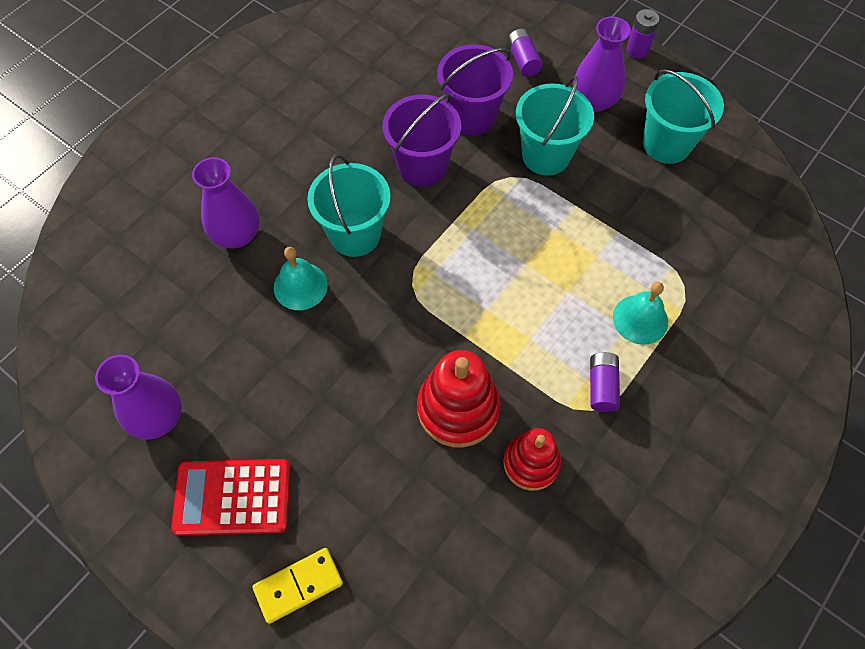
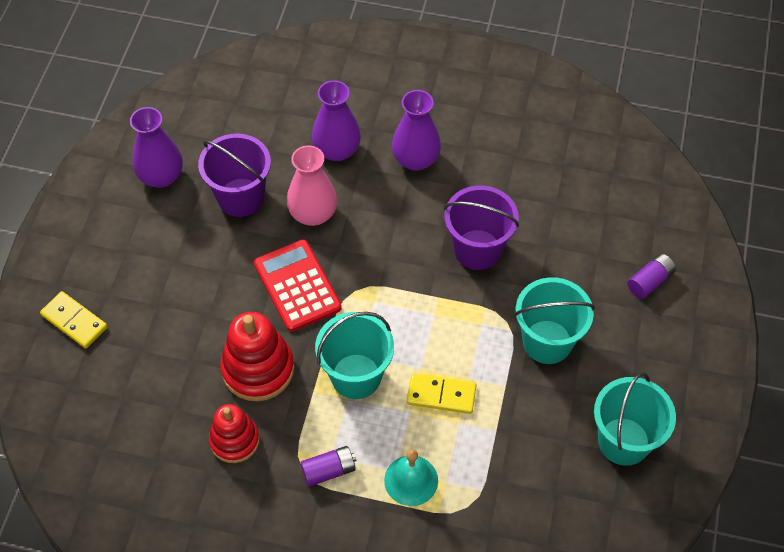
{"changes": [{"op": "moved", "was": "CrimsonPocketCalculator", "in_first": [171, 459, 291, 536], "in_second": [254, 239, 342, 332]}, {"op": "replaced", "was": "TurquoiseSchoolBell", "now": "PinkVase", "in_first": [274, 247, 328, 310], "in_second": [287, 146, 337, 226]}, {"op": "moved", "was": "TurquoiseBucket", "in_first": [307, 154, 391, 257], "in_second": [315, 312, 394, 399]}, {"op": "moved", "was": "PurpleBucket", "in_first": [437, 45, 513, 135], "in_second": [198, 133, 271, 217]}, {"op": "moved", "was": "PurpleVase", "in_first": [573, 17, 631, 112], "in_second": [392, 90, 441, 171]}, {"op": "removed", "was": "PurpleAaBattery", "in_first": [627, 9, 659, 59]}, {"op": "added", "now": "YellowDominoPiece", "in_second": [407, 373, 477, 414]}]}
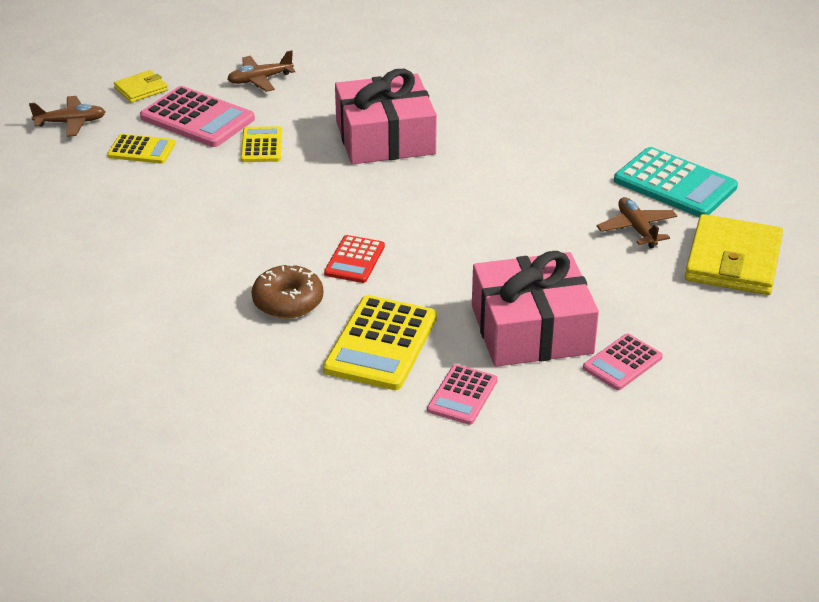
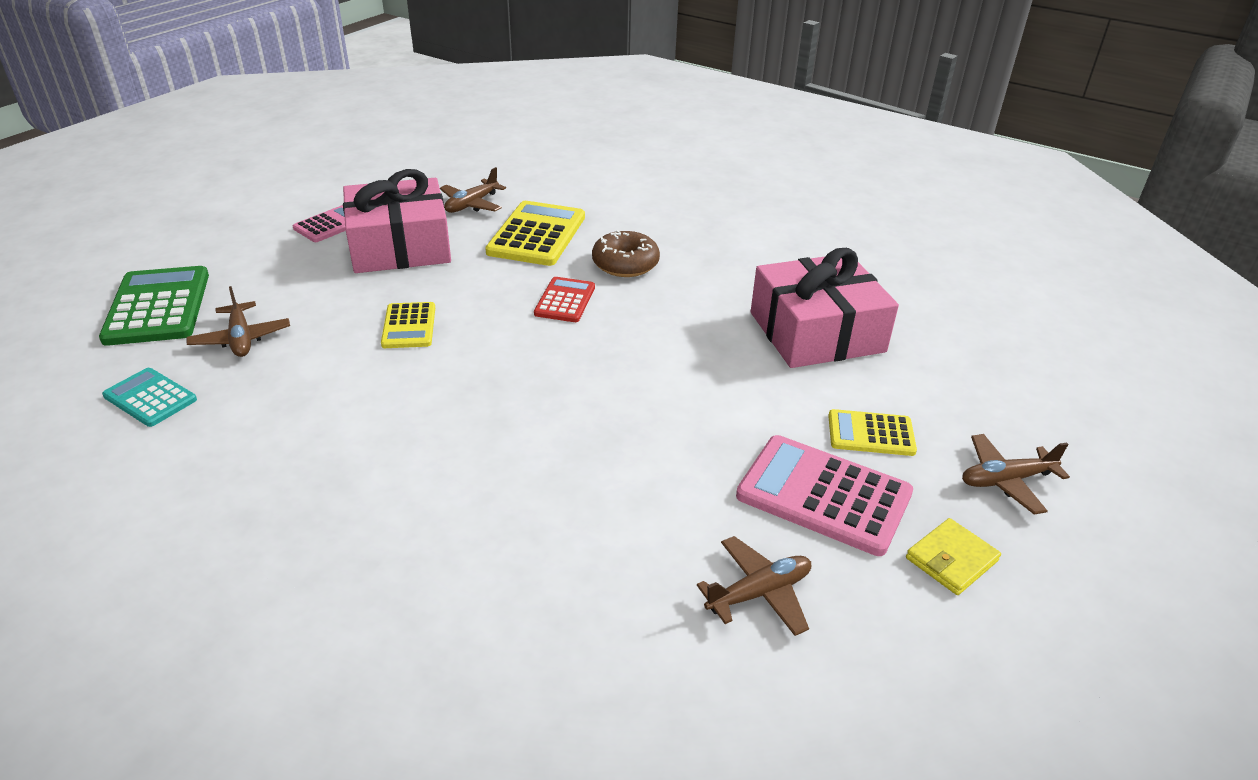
{"changes": [{"op": "moved", "was": "YellowPocketCalculator", "in_first": [241, 126, 282, 162], "in_second": [381, 302, 435, 348]}, {"op": "moved", "was": "PinkWrappedGift", "in_first": [335, 69, 437, 164], "in_second": [751, 248, 899, 368]}, {"op": "replaced", "was": "PinkPocketCalculator", "now": "BrownPlane", "in_first": [427, 364, 498, 425], "in_second": [440, 167, 506, 213]}, {"op": "resized", "was": "TurquoisePocketCalculator", "in_first": [614, 147, 738, 217], "in_second": [102, 368, 197, 427], "ratio": 0.58}, {"op": "replaced", "was": "YellowBillfold", "now": "EmeraldPocketCalculator", "in_first": [685, 214, 783, 295], "in_second": [99, 266, 209, 346]}]}
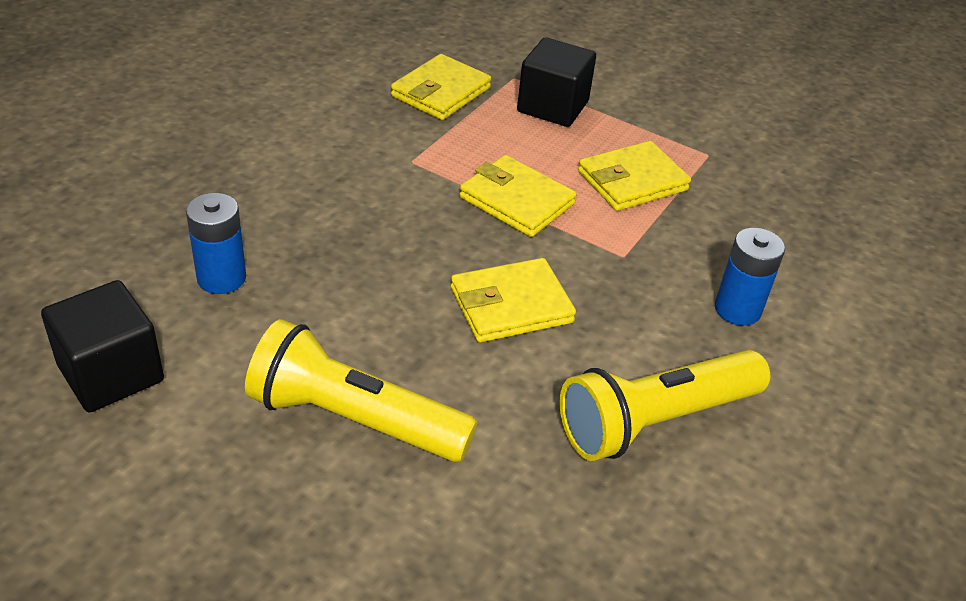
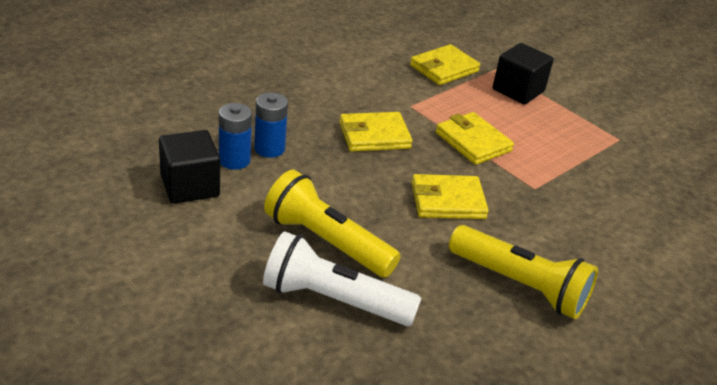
{"changes": [{"op": "turned", "was": "YellowTorch", "in_first": [560, 350, 770, 461], "in_second": [449, 225, 598, 319], "clockwise": -135}, {"op": "moved", "was": "YellowBillfold", "in_first": [578, 141, 691, 211], "in_second": [339, 112, 413, 152]}, {"op": "moved", "was": "CobaltAaBattery", "in_first": [715, 228, 785, 326], "in_second": [219, 103, 252, 170]}, {"op": "added", "now": "PureWhiteTorch", "in_second": [263, 231, 422, 326]}]}
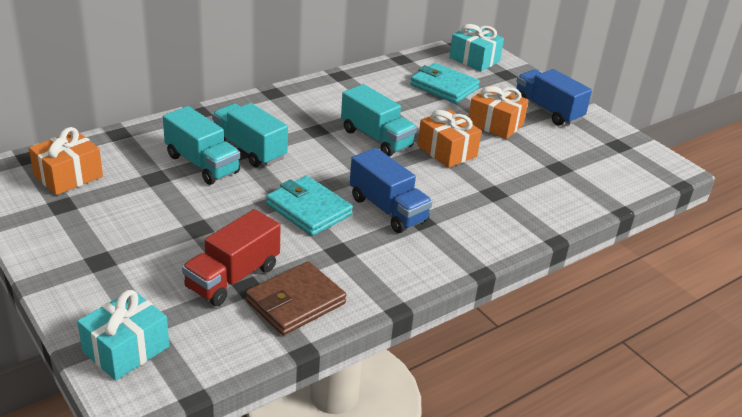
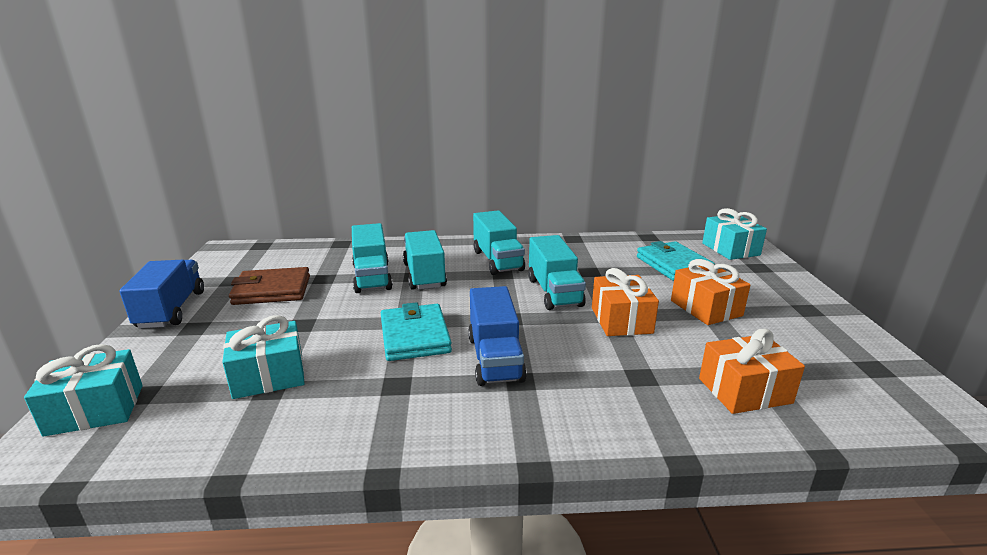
{"changes": [{"op": "moved", "was": "OrangeWrappedGift", "in_first": [29, 127, 103, 195], "in_second": [699, 329, 805, 414]}, {"op": "replaced", "was": "CrimsonTruck", "now": "TurquoiseWrappedGift", "in_first": [182, 209, 281, 306], "in_second": [222, 315, 305, 399]}, {"op": "moved", "was": "BrownBillfold", "in_first": [246, 261, 346, 335], "in_second": [229, 267, 310, 305]}, {"op": "moved", "was": "CobaltTruck", "in_first": [515, 69, 592, 126], "in_second": [119, 260, 204, 329]}, {"op": "added", "now": "TurquoiseTruck", "in_second": [473, 210, 525, 275]}]}
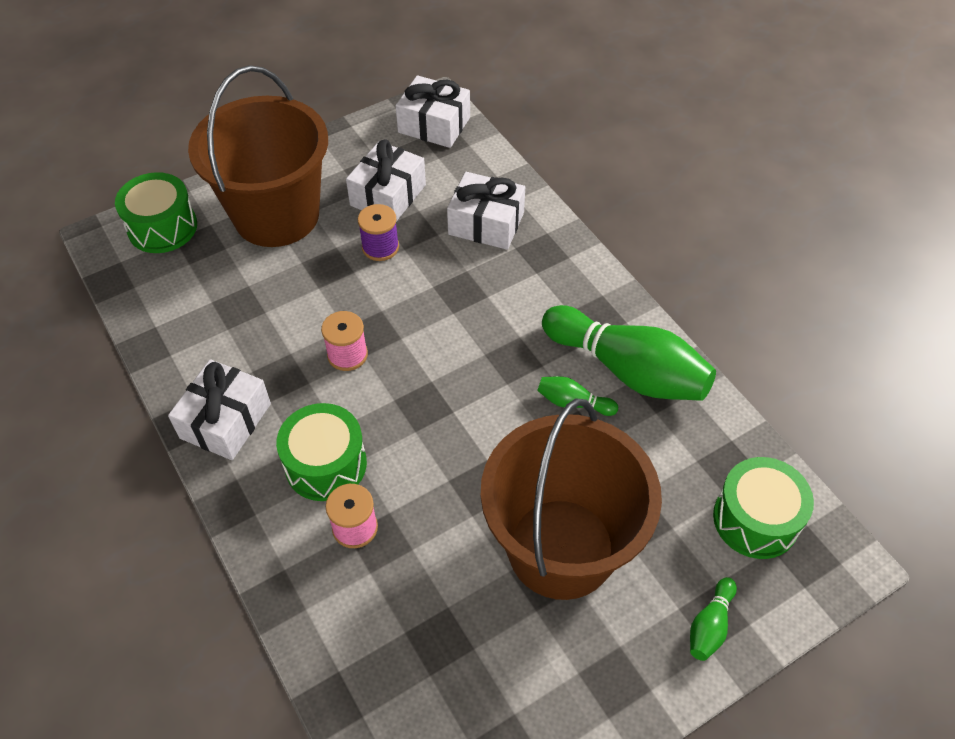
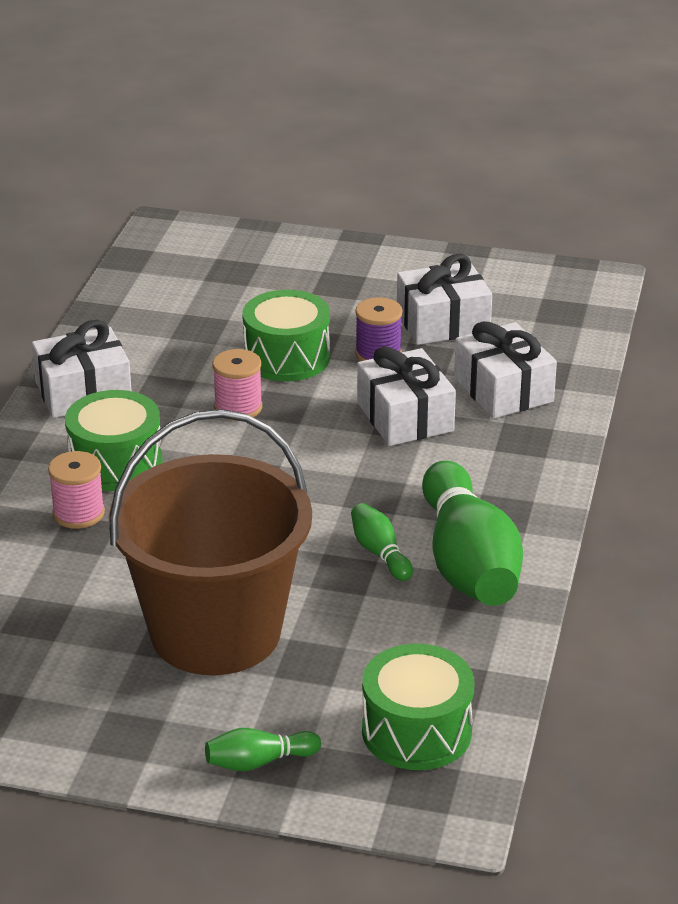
{"changes": [{"op": "moved", "was": "EmeraldDrum", "in_first": [115, 172, 197, 253], "in_second": [242, 290, 330, 381]}, {"op": "removed", "was": "BrownBucket", "in_first": [188, 65, 328, 247]}, {"op": "moved", "was": "PureWhiteWrappedGift", "in_first": [396, 75, 470, 148], "in_second": [357, 346, 456, 446]}]}
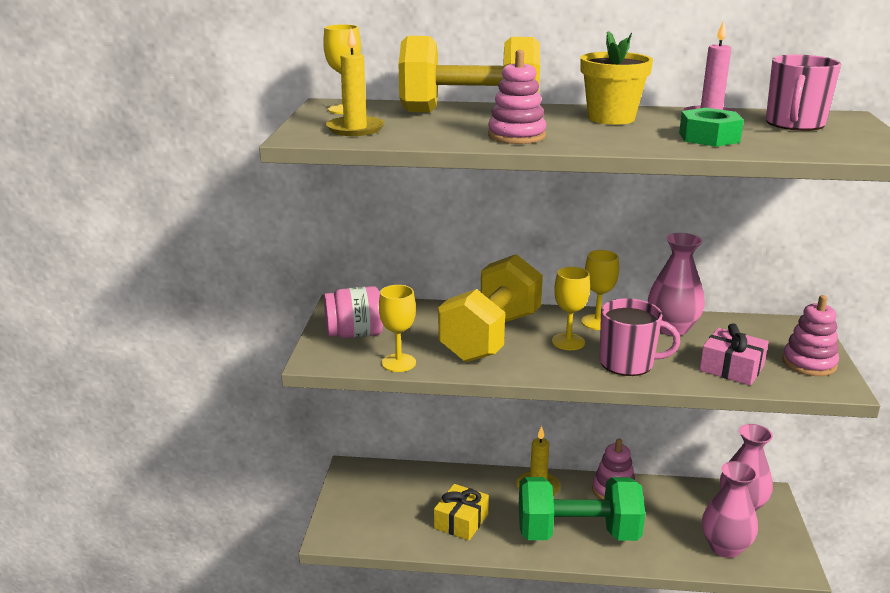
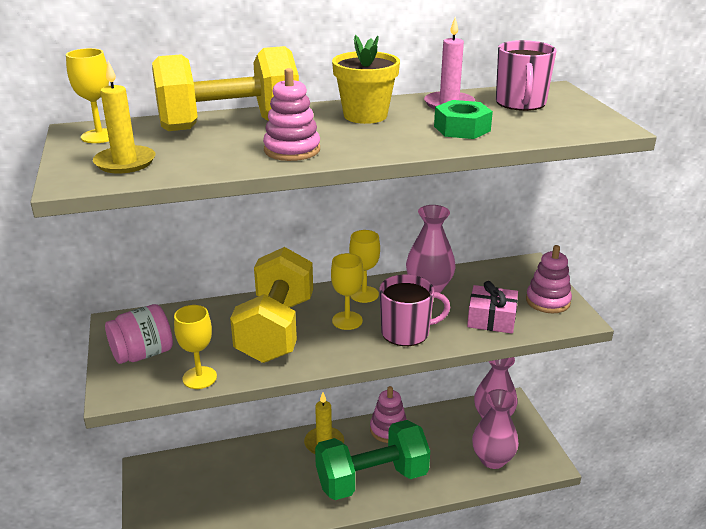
{"changes": [{"op": "removed", "was": "YellowWrappedGift", "in_first": [434, 484, 489, 541]}]}
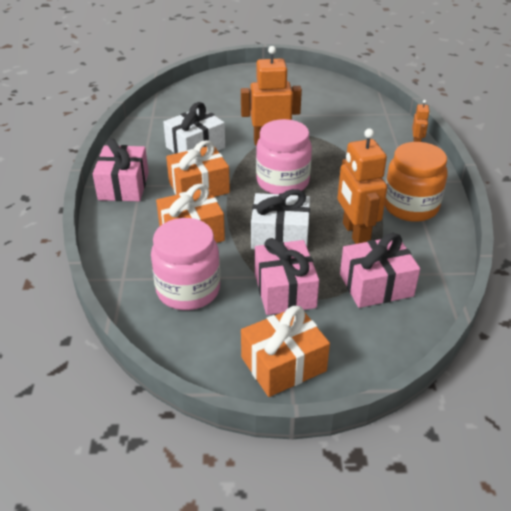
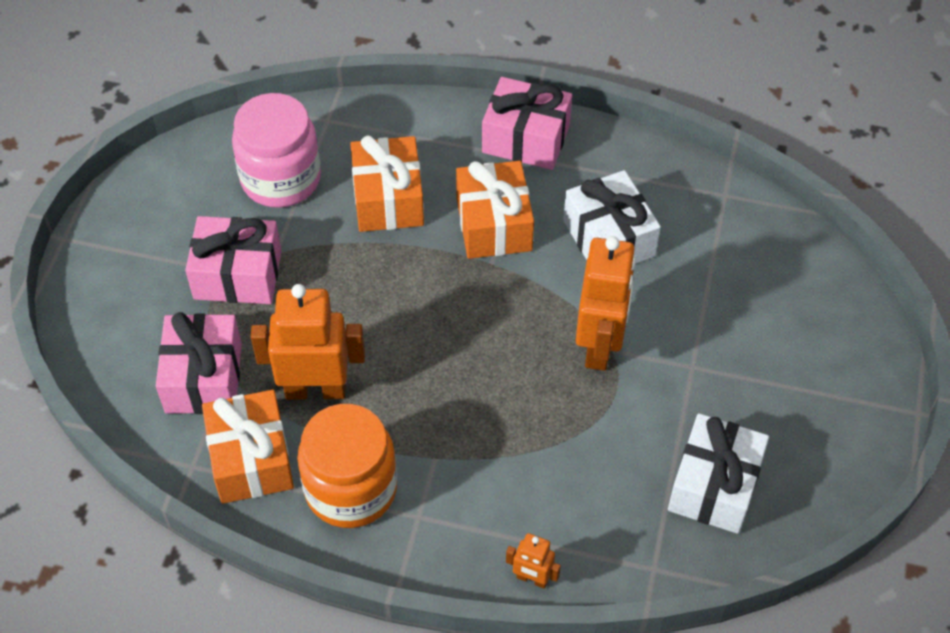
{"changes": [{"op": "moved", "was": "OrangeWrappedGift", "in_first": [241, 306, 330, 397], "in_second": [202, 390, 294, 504]}, {"op": "moved", "was": "PureWhiteWrappedGift", "in_first": [251, 189, 310, 249], "in_second": [668, 413, 769, 534]}, {"op": "removed", "was": "PinkJamJar", "in_first": [256, 119, 312, 194]}]}
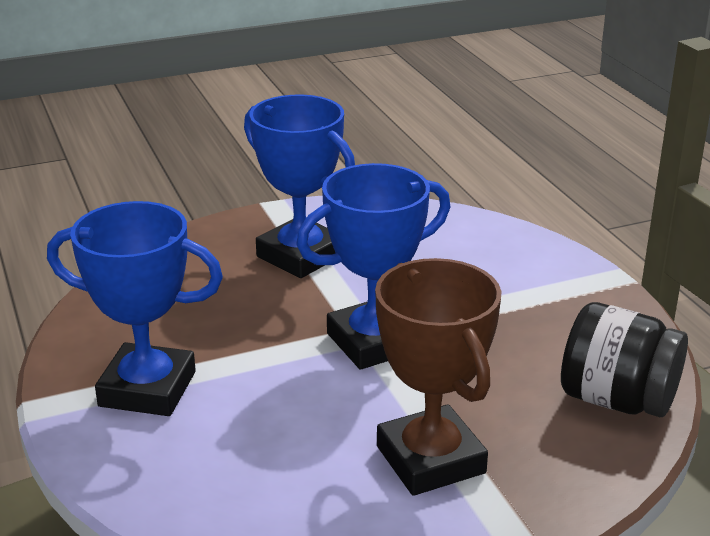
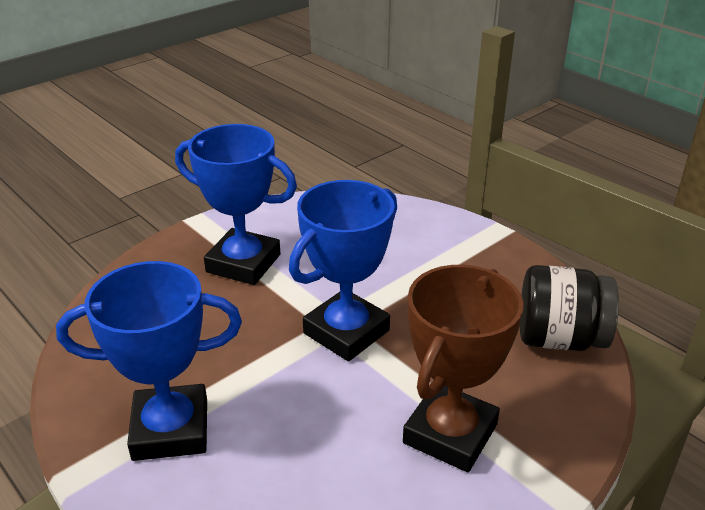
{"changes": [{"op": "turned", "was": "BrownPrizeCup", "in_first": [375, 258, 501, 496], "in_second": [403, 265, 523, 472], "clockwise": 75}]}
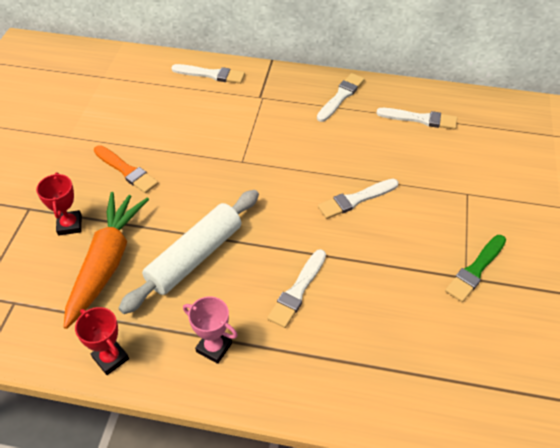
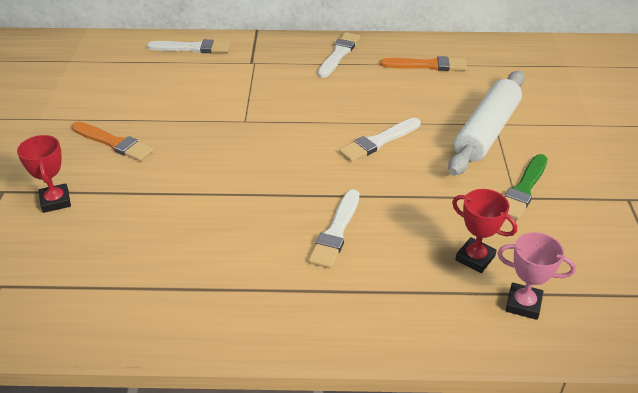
{"changes": [{"op": "removed", "was": "OrangeToyCarrot", "in_first": [64, 192, 149, 329]}, {"op": "moved", "was": "CrimsonPrizeCup", "in_first": [75, 307, 129, 375], "in_second": [452, 189, 517, 273]}, {"op": "moved", "was": "PureWhitePastryRoller", "in_first": [118, 190, 259, 314], "in_second": [448, 71, 525, 176]}, {"op": "moved", "was": "PinkPrizeCup", "in_first": [183, 296, 238, 364], "in_second": [497, 232, 576, 320]}, {"op": "recoloured", "was": "PureWhitePaintbrush", "now": "OrangePaintbrush", "in_first": [376, 108, 457, 130], "in_second": [380, 56, 467, 71]}]}
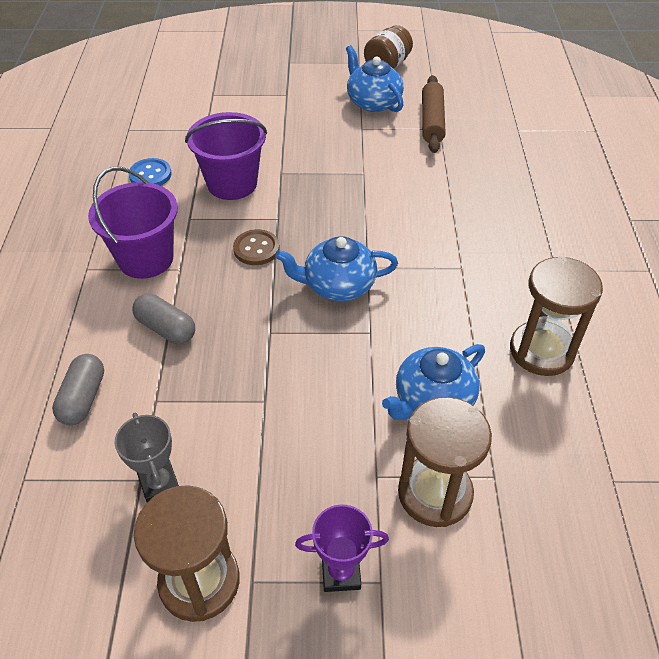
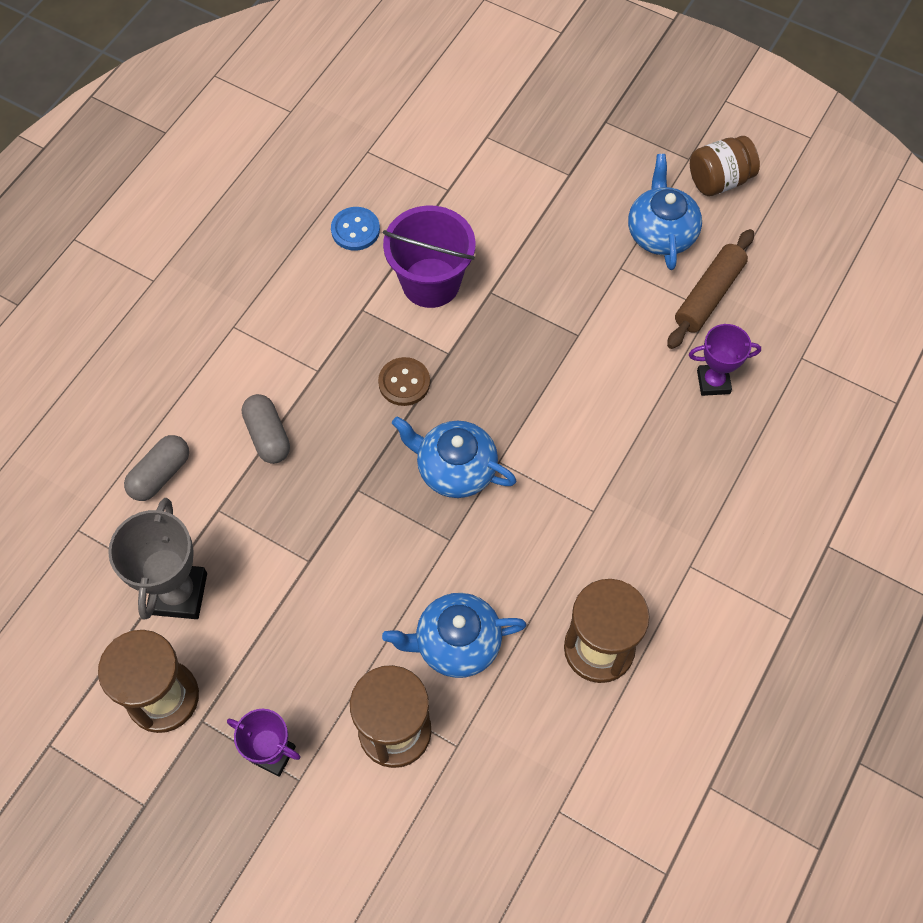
{"changes": [{"op": "removed", "was": "PurpleBucket", "in_first": [88, 167, 178, 279]}, {"op": "resized", "was": "GrayPrizeCup", "in_first": [114, 413, 179, 502], "in_second": [108, 498, 207, 620], "ratio": 1.56}, {"op": "added", "now": "PurplePrizeCup", "in_second": [689, 324, 761, 396]}]}
